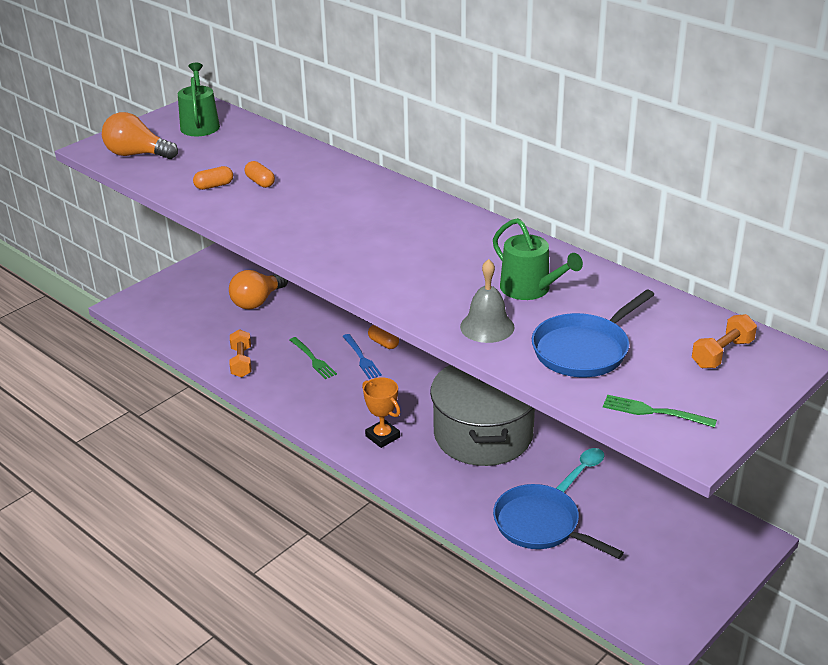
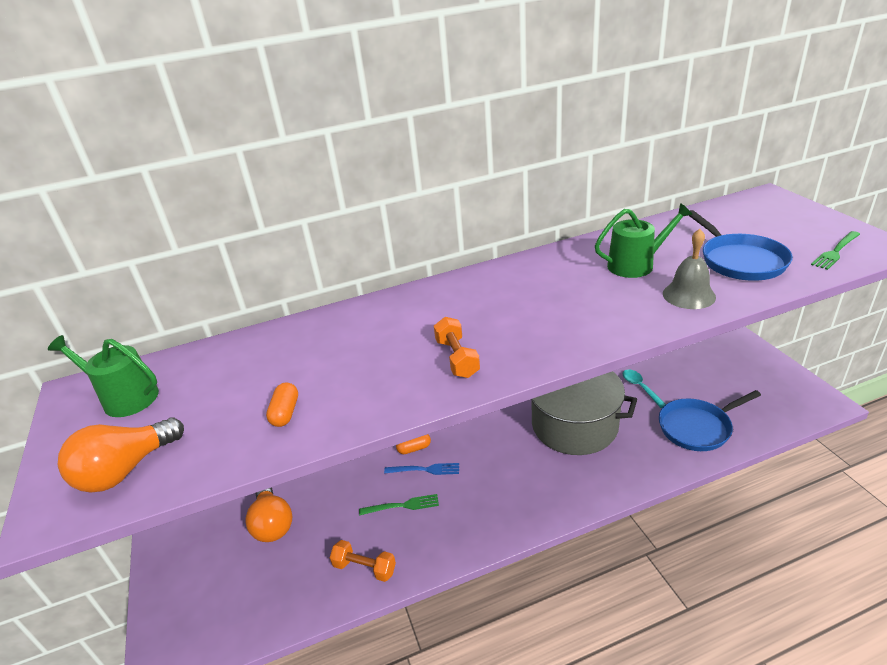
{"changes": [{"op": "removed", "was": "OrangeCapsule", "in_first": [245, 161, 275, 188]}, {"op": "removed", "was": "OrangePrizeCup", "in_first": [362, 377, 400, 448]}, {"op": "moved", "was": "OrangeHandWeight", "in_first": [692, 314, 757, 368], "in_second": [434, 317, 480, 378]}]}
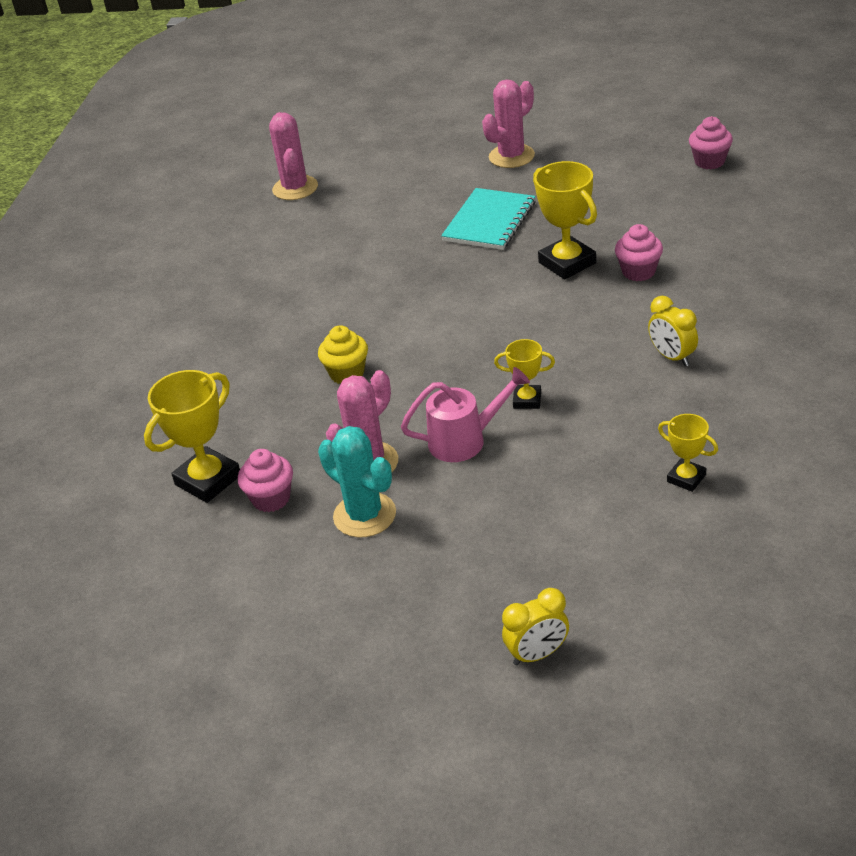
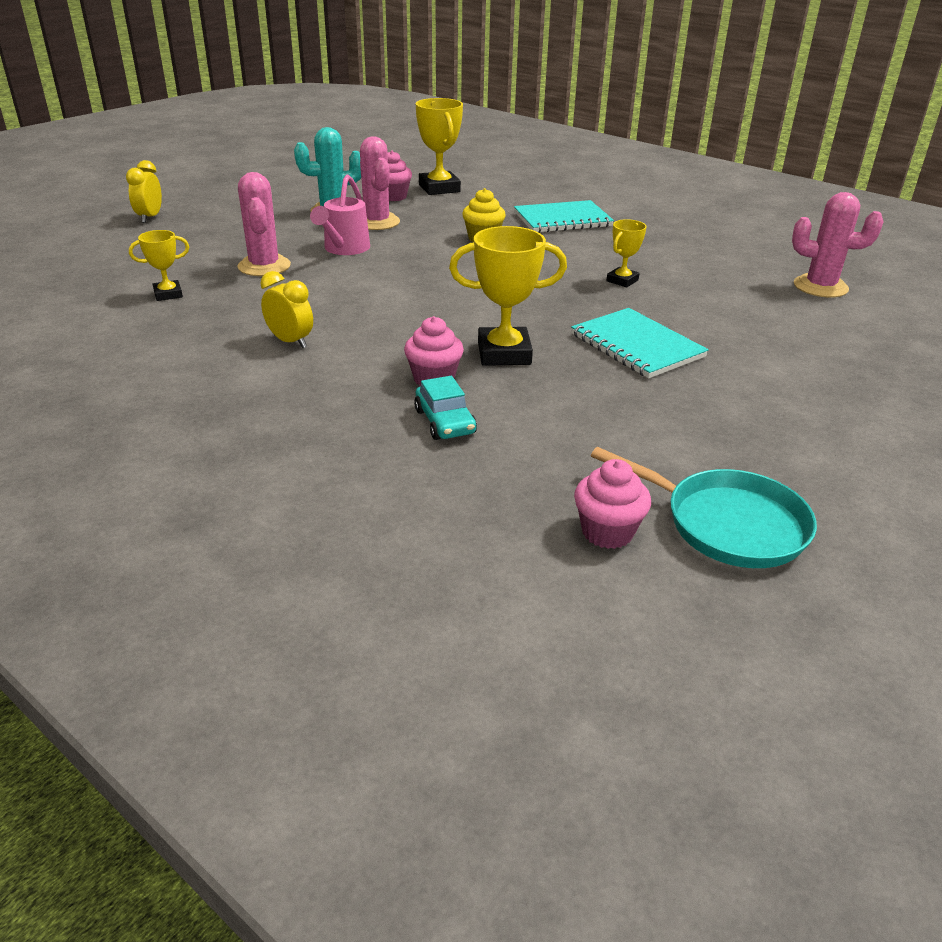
{"changes": [{"op": "moved", "was": "PinkCactus", "in_first": [482, 79, 535, 168], "in_second": [237, 172, 291, 276]}, {"op": "moved", "was": "YellowPrizeCup", "in_first": [494, 339, 555, 409], "in_second": [606, 219, 647, 287]}, {"op": "turned", "was": "YellowClock", "in_first": [648, 296, 698, 366], "in_second": [261, 271, 313, 348], "clockwise": 45}, {"op": "added", "now": "TurquoiseAutomobile", "in_second": [414, 376, 477, 440]}, {"op": "added", "now": "TurquoiseExerciseBook", "in_second": [514, 200, 614, 233]}, {"op": "added", "now": "TurquoiseSkillet", "in_second": [591, 447, 817, 568]}]}
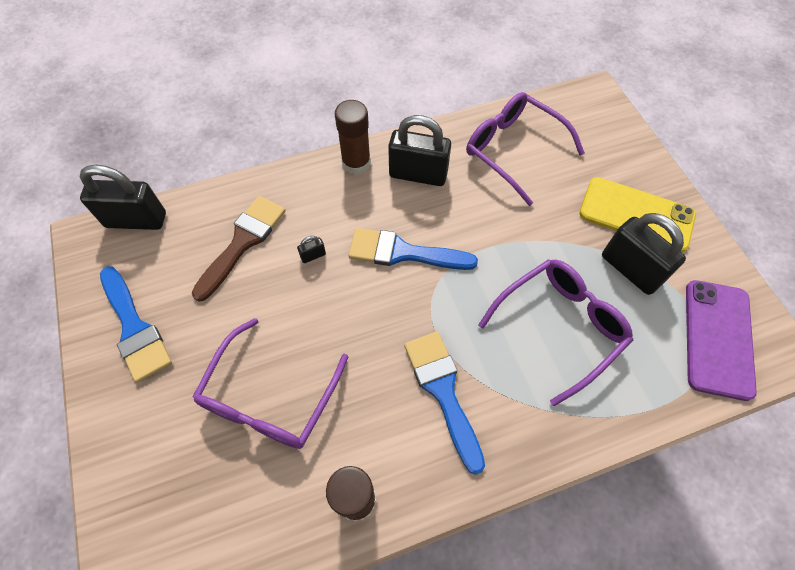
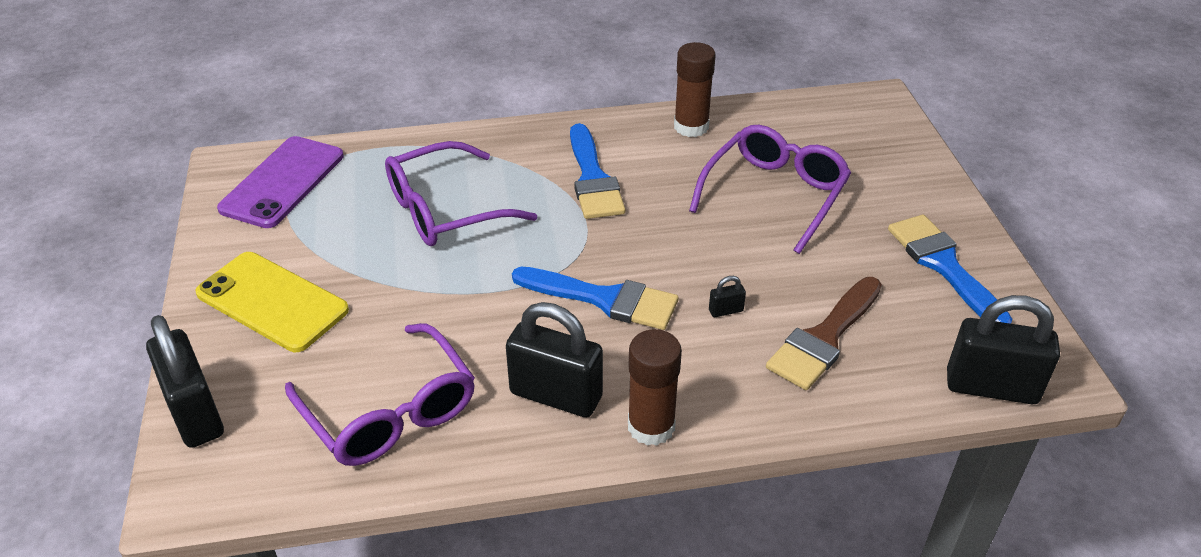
{"changes": [{"op": "moved", "was": "EbonyLock", "in_first": [602, 213, 686, 295], "in_second": [146, 315, 224, 448]}]}
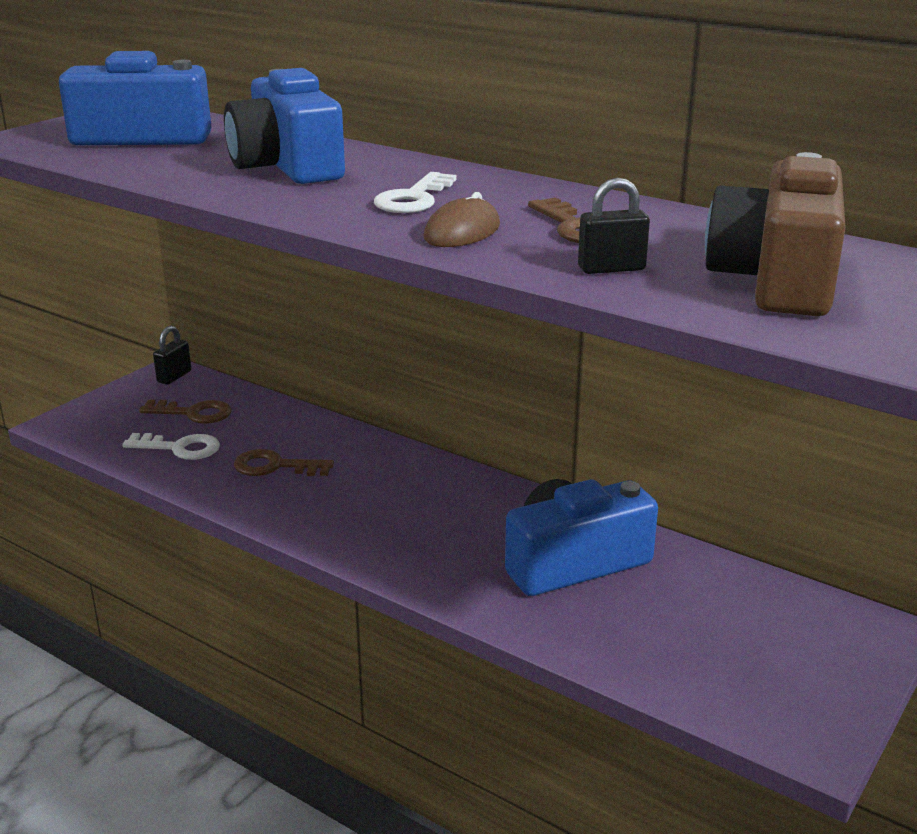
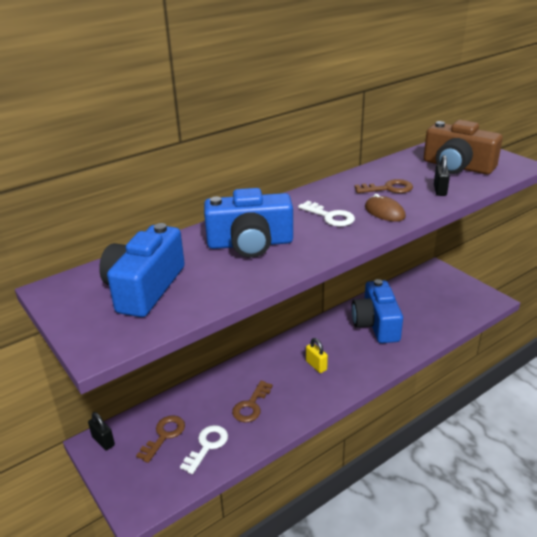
{"changes": [{"op": "added", "now": "YellowLock", "in_second": [306, 338, 328, 373]}]}
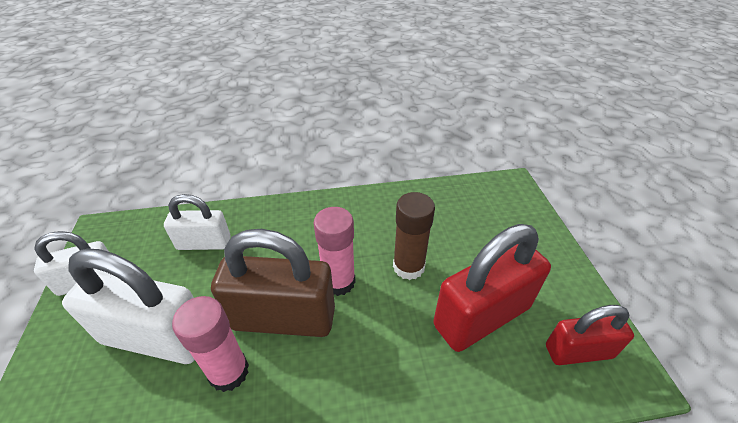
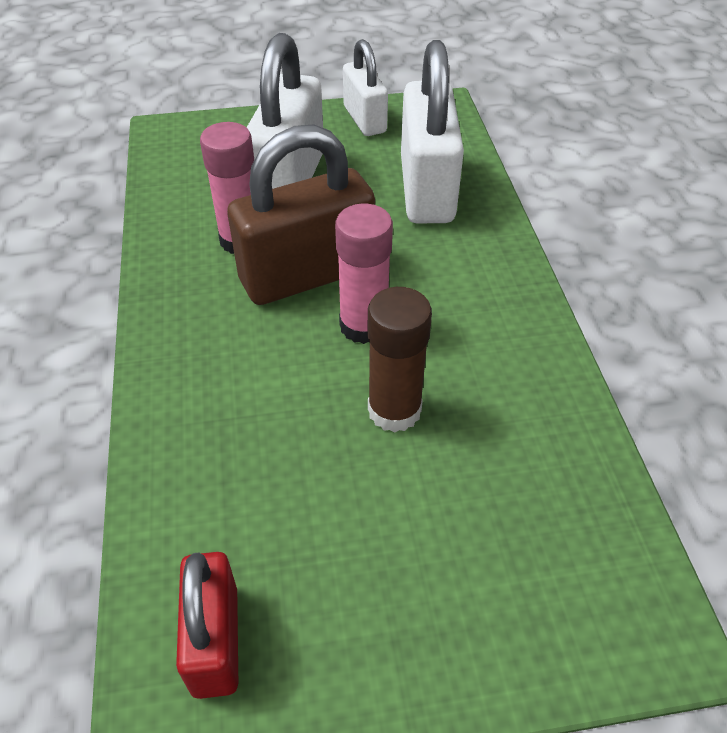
{"changes": [{"op": "resized", "was": "PureWhiteLock", "in_first": [164, 194, 230, 250], "in_second": [401, 40, 464, 224], "ratio": 1.68}, {"op": "turned", "was": "BrownLock", "in_first": [211, 229, 335, 337], "in_second": [227, 125, 375, 305], "clockwise": 60}, {"op": "removed", "was": "CrimsonLock", "in_first": [433, 224, 551, 352]}]}
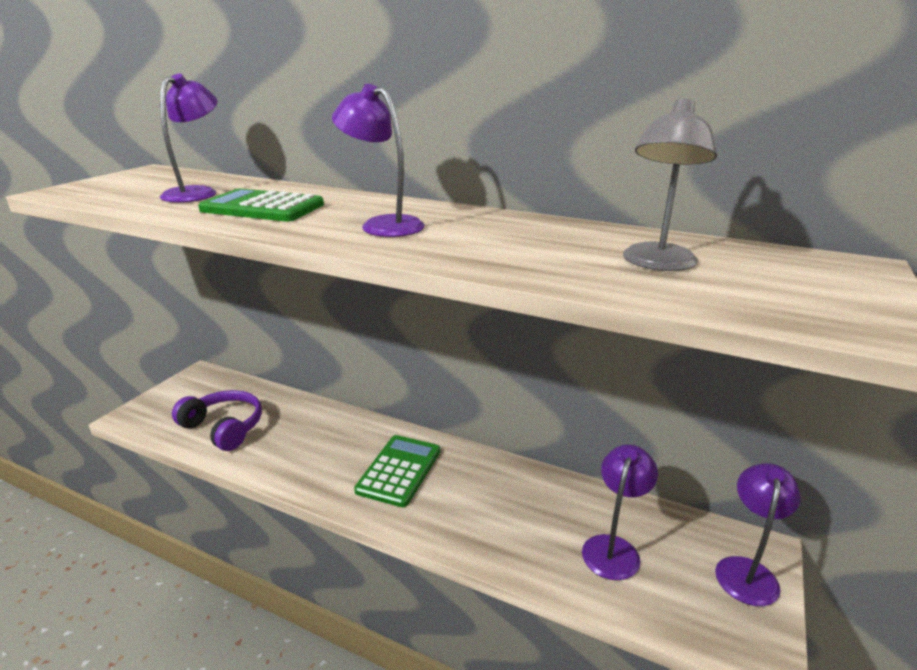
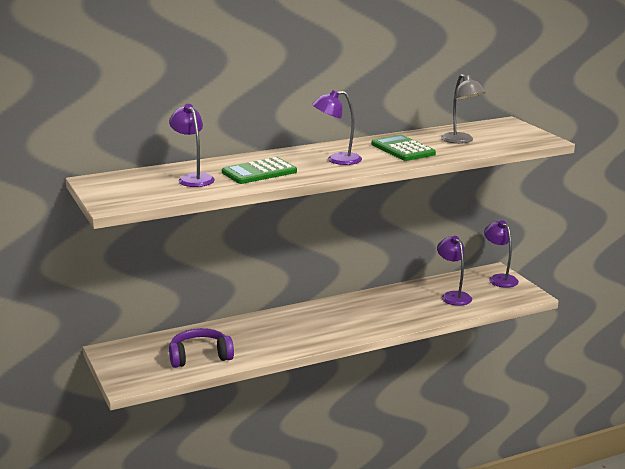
{"changes": [{"op": "moved", "was": "EmeraldPocketCalculator", "in_first": [354, 435, 440, 507], "in_second": [371, 135, 436, 161]}]}
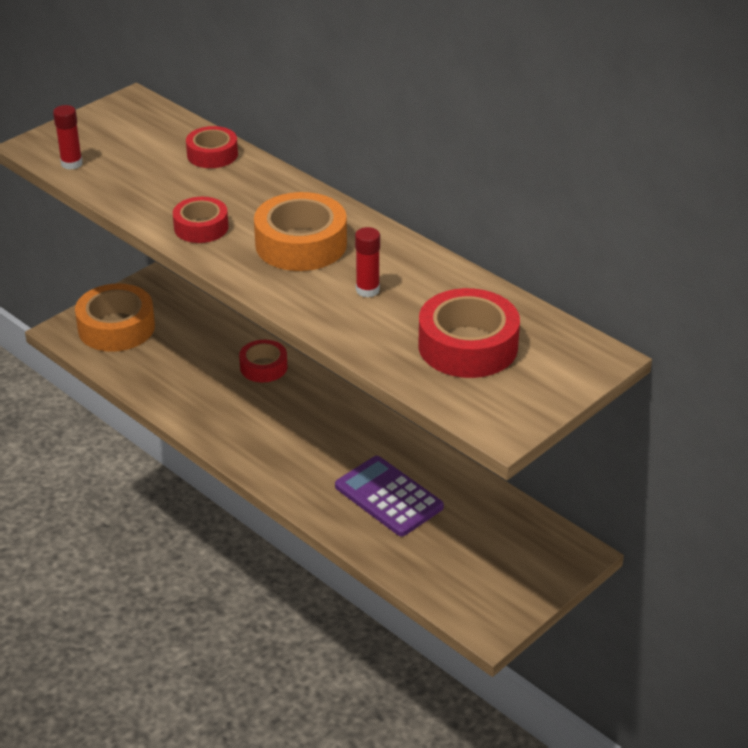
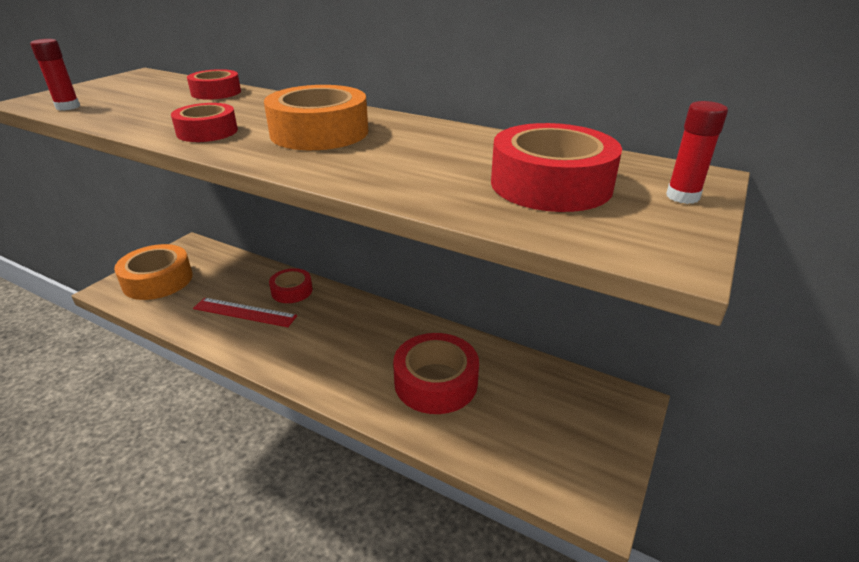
{"changes": [{"op": "replaced", "was": "PurplePocketCalculator", "now": "CrimsonRollOfTape", "in_first": [335, 456, 444, 536], "in_second": [393, 333, 479, 414]}, {"op": "moved", "was": "CrimsonGlueStick", "in_first": [355, 227, 380, 297], "in_second": [666, 101, 728, 204]}, {"op": "added", "now": "CrimsonRuler", "in_second": [193, 298, 297, 327]}]}
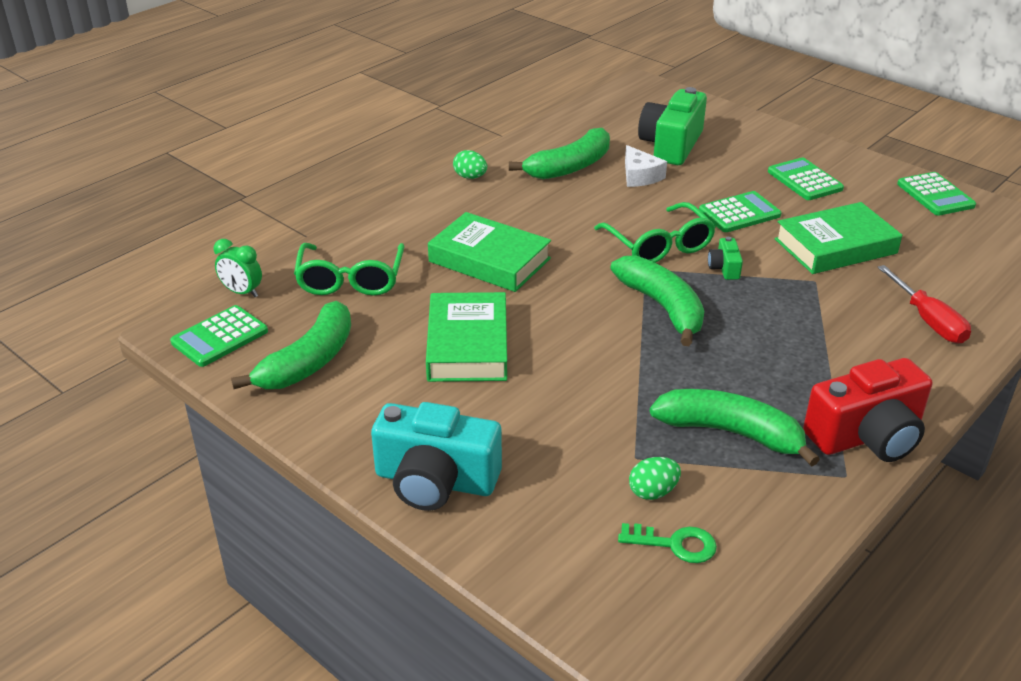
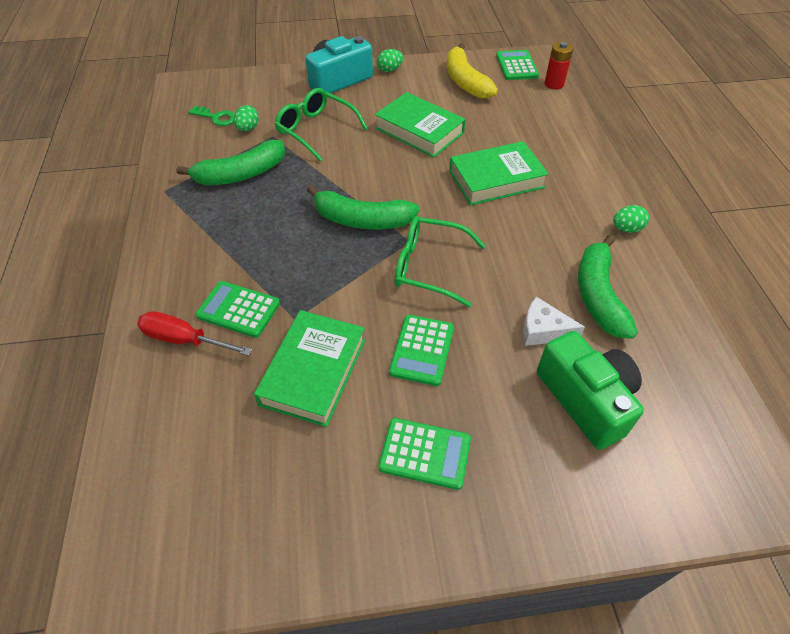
{"changes": [{"op": "replaced", "was": "EmeraldClock", "now": "CrimsonAaBattery", "in_first": [214, 239, 262, 297], "in_second": [544, 42, 573, 90]}, {"op": "recoloured", "was": "EmeraldBananaFruit", "now": "YellowBananaFruit", "in_first": [231, 301, 351, 389], "in_second": [447, 43, 498, 99]}, {"op": "moved", "was": "EmeraldSpectacles", "in_first": [294, 243, 404, 296], "in_second": [275, 88, 368, 161]}, {"op": "turned", "was": "EmeraldLatchkey", "in_first": [618, 523, 717, 563], "in_second": [188, 106, 235, 126], "clockwise": -120}, {"op": "removed", "was": "EmeraldPhotoCamera", "in_first": [708, 237, 743, 280]}, {"op": "removed", "was": "CrimsonPhotoCamera", "in_first": [803, 358, 932, 462]}, {"op": "moved", "was": "EmeraldPocketCalculator", "in_first": [897, 172, 976, 216], "in_second": [196, 281, 280, 338]}, {"op": "added", "now": "EmeraldToyEgg", "in_second": [377, 49, 403, 72]}]}
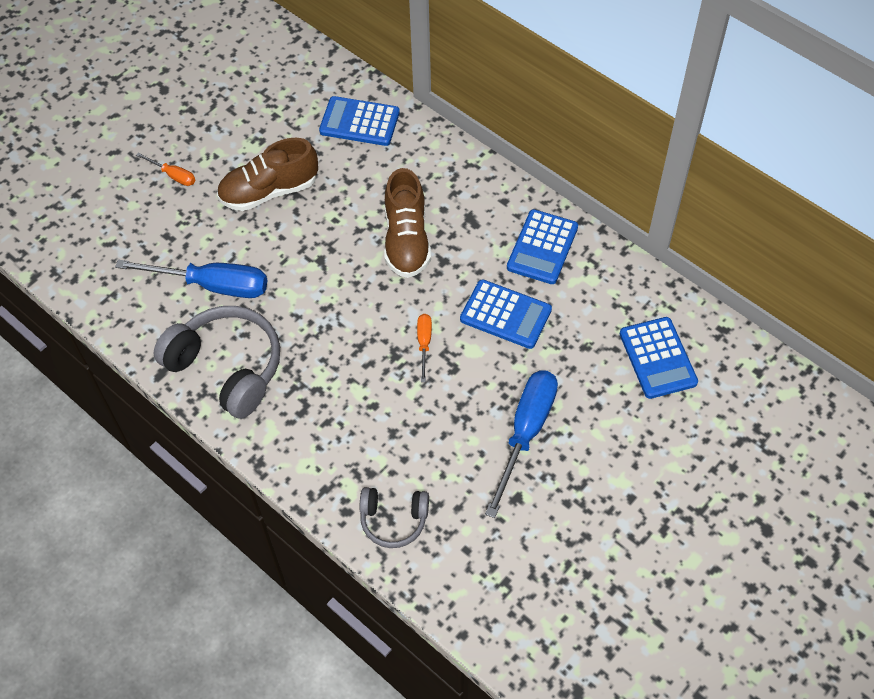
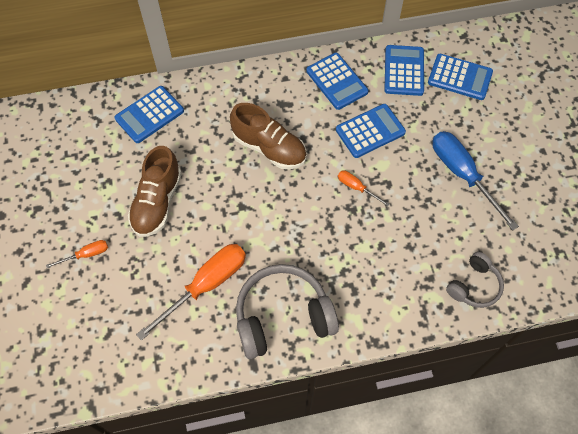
{"changes": [{"op": "recoloured", "was": "CobaltFlatScrewdriver", "now": "OrangeFlatScrewdriver", "in_first": [115, 259, 268, 298], "in_second": [136, 244, 246, 341]}, {"op": "added", "now": "CobaltPocketCalculator", "in_second": [384, 45, 424, 96]}]}
